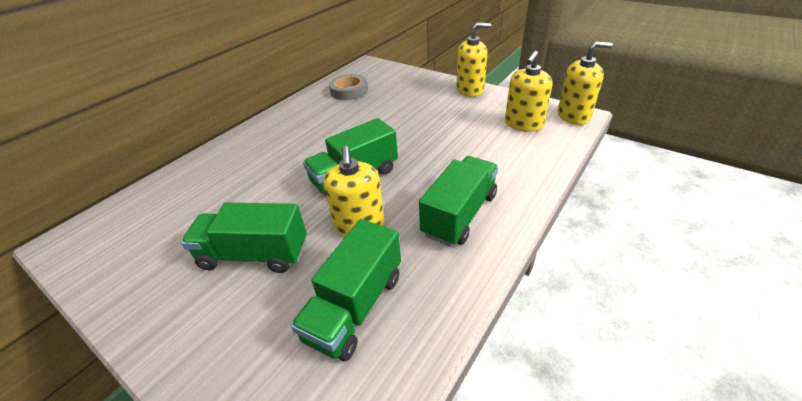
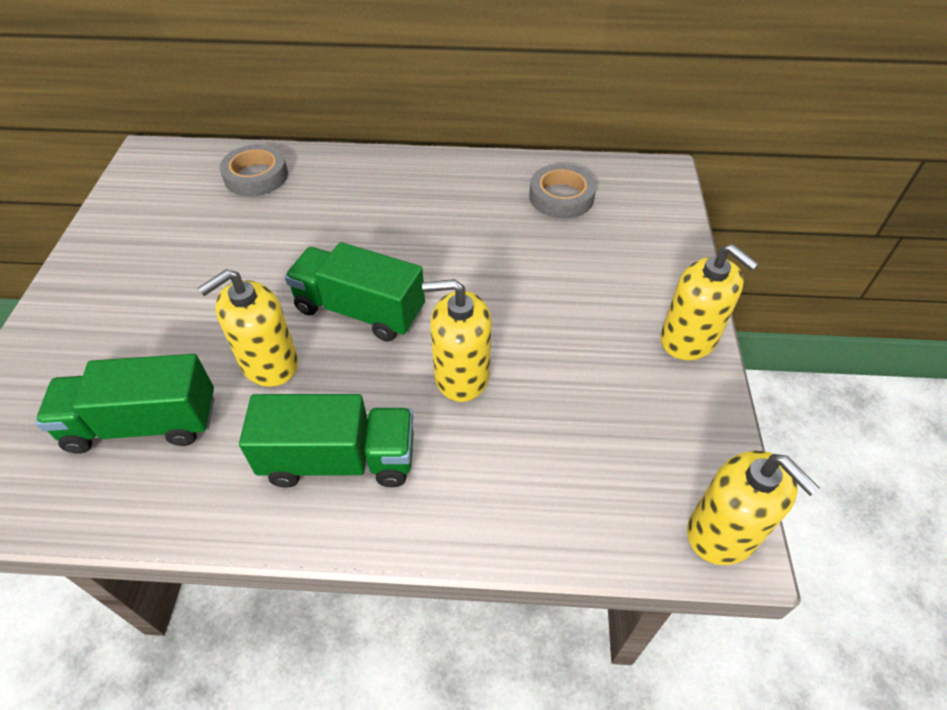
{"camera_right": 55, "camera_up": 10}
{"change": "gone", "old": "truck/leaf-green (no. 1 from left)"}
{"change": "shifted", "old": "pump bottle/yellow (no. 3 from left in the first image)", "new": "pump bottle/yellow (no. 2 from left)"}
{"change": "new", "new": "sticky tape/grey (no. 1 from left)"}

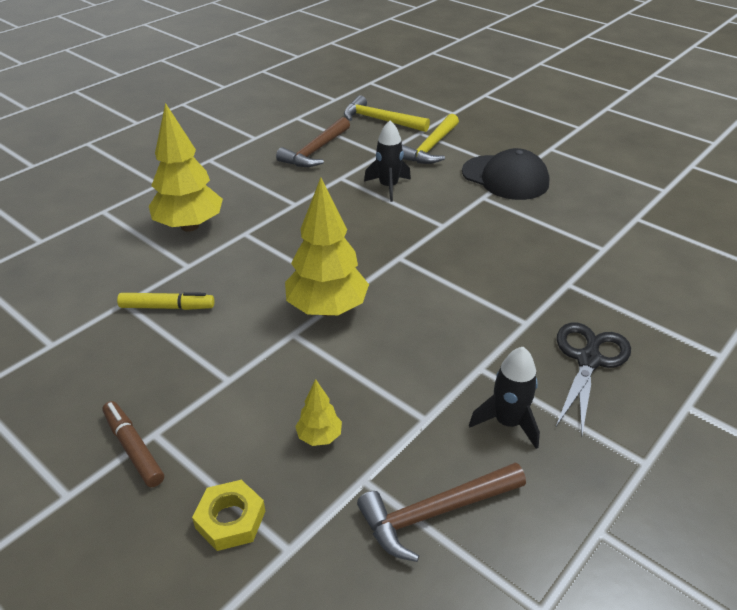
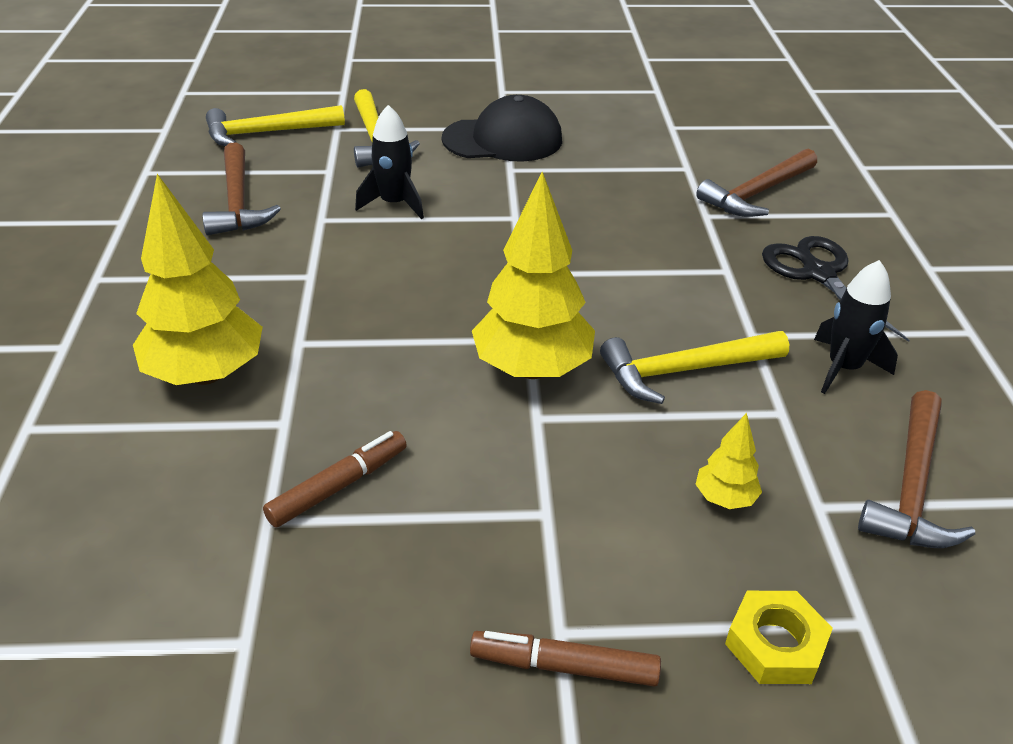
{"camera_right": -45, "camera_up": 0}
{"change": "repainted", "old": "felt pen/yellow", "new": "felt pen/dark brown (no. 1 from left)"}
{"change": "new", "new": "claw hammer/yellow (no. 3 from left)"}
{"change": "new", "new": "claw hammer/dark brown (no. 2 from left)"}

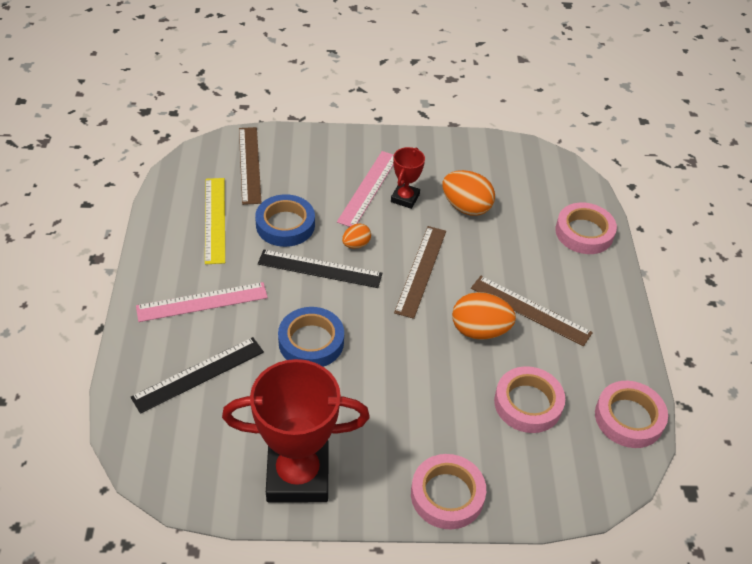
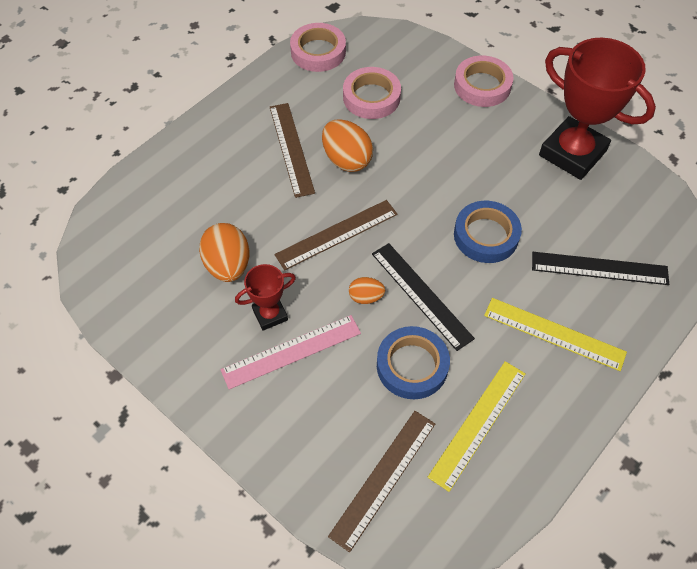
{"camera_right": -135, "camera_up": 10}
{"change": "repainted", "old": "straightedge/pink (no. 1 from left)", "new": "straightedge/yellow (no. 2 from left)"}
{"change": "gone", "old": "sticky tape/pink (no. 3 from left)"}

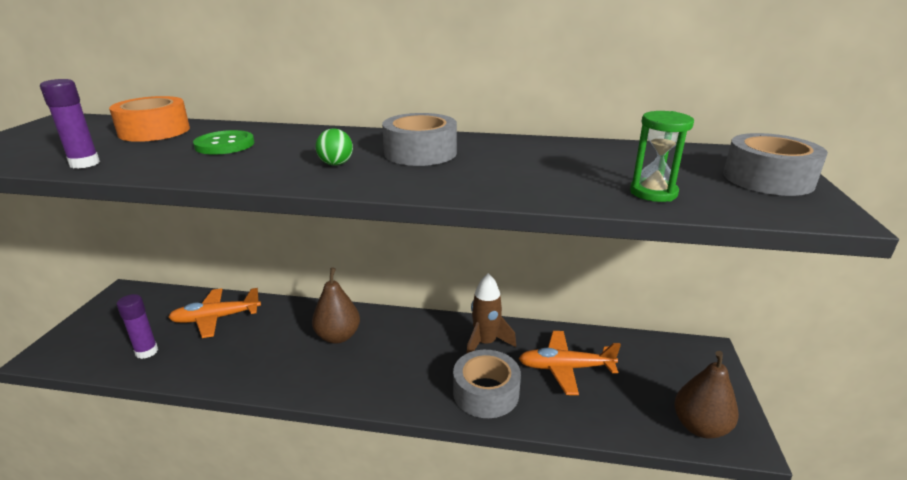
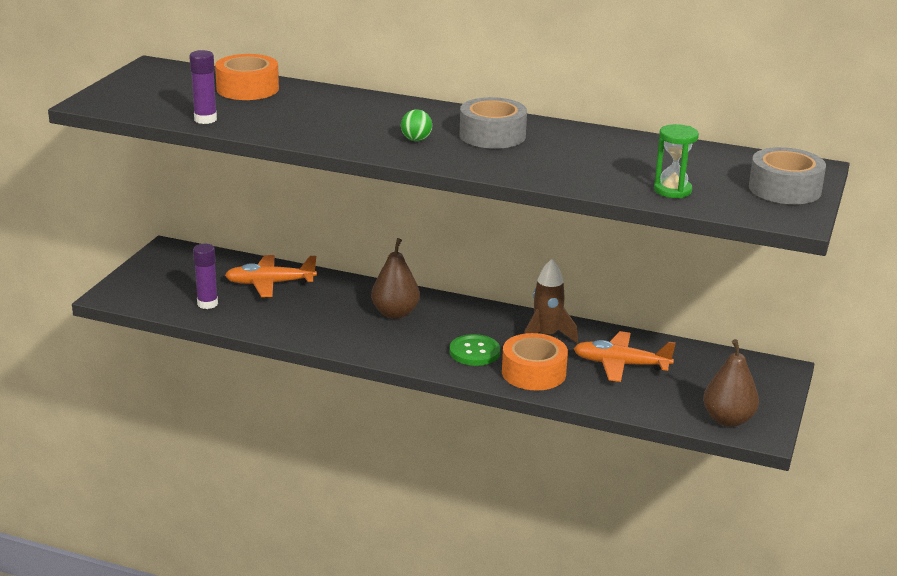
{"camera_right": 10, "camera_up": 0}
{"change": "shifted", "old": "shirt button/leaf-green"}
{"change": "repainted", "old": "sticky tape/grey (no. 2 from left)", "new": "sticky tape/bright orange (no. 2 from left)"}

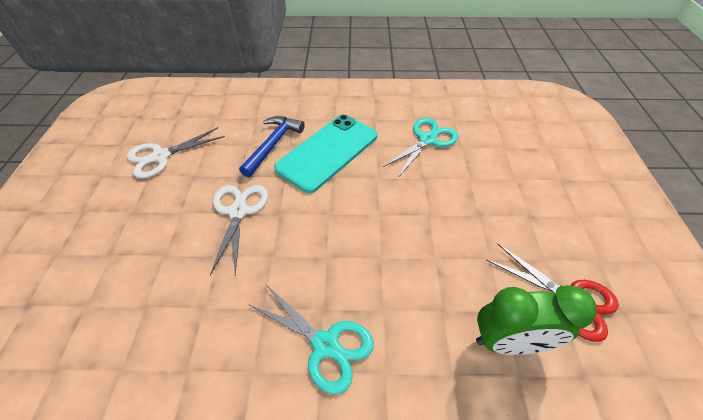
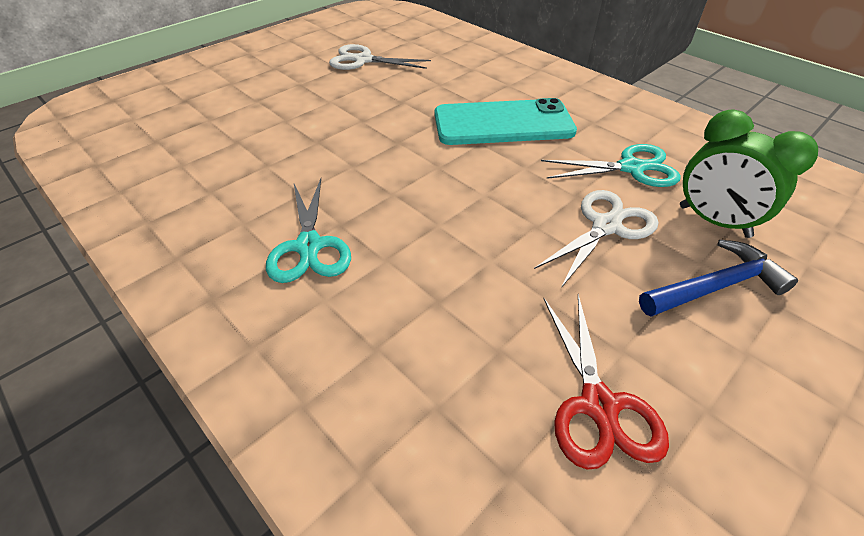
{"camera_right": 45, "camera_up": -5}
{"change": "shifted", "old": "scissors/pure white (no. 2 from left)"}
{"change": "shifted", "old": "claw hammer/blue"}
{"change": "shifted", "old": "bedside clock/leaf-green"}

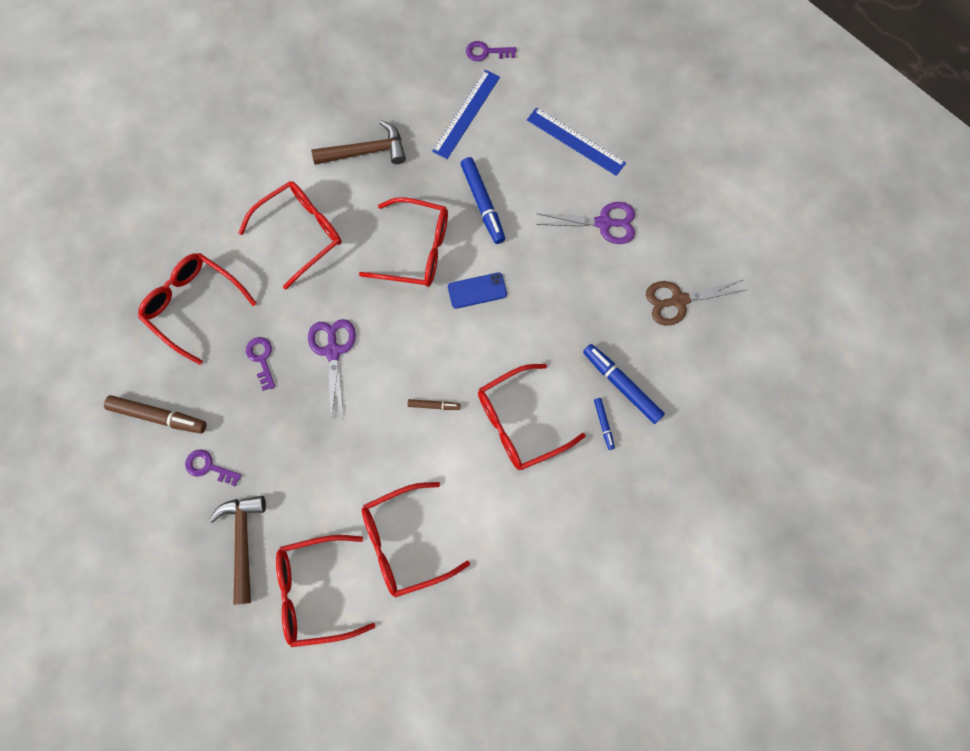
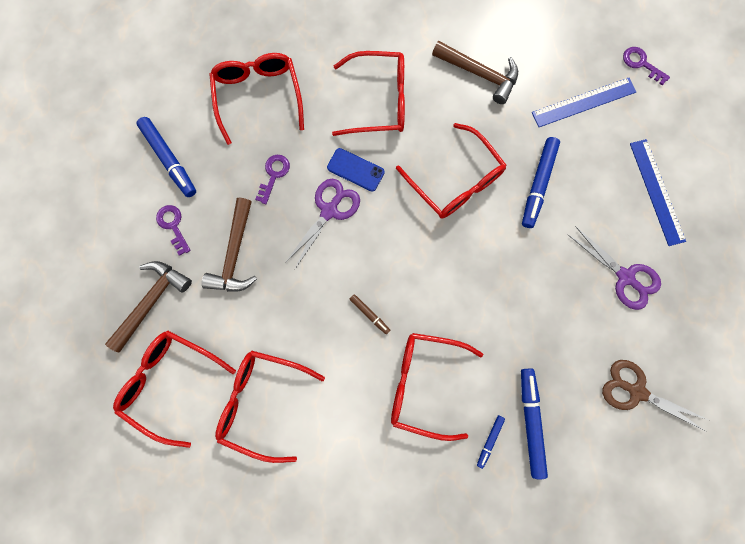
{"camera_right": 40, "camera_up": 5}
{"change": "repainted", "old": "felt pen/dark brown (no. 1 from left)", "new": "felt pen/blue (no. 1 from left)"}
{"change": "shifted", "old": "phone/blue"}
{"change": "new", "new": "claw hammer/dark brown (no. 2 from left)"}

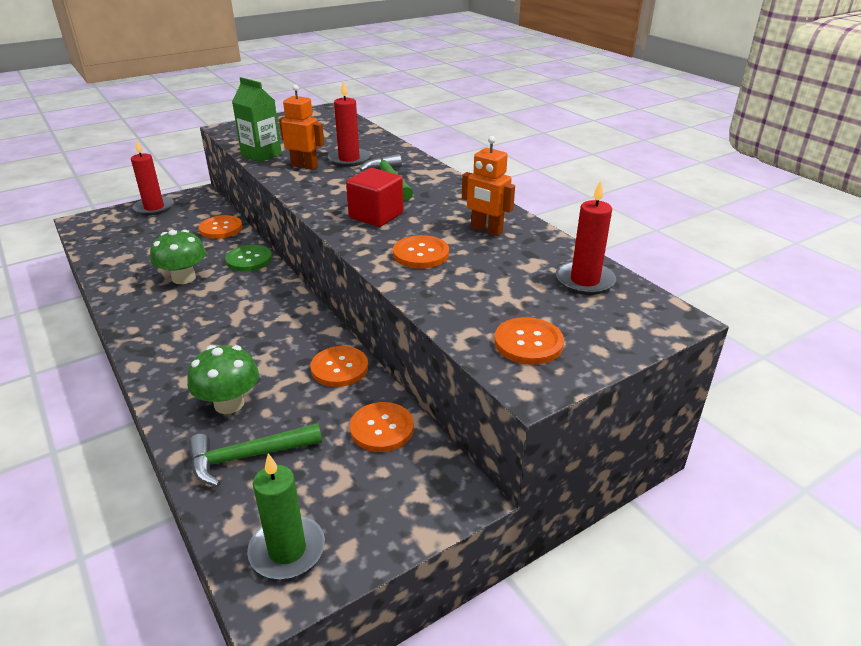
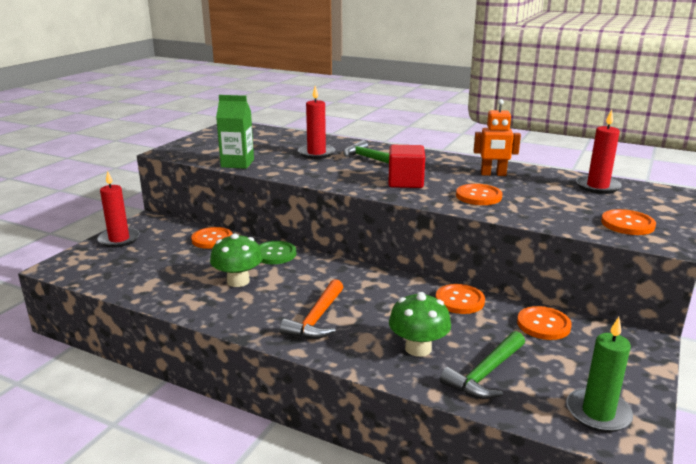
{"camera_right": -30, "camera_up": -10}
{"change": "gone", "old": "robot figure/bright orange (no. 1 from left)"}
{"change": "new", "new": "claw hammer/bright orange"}

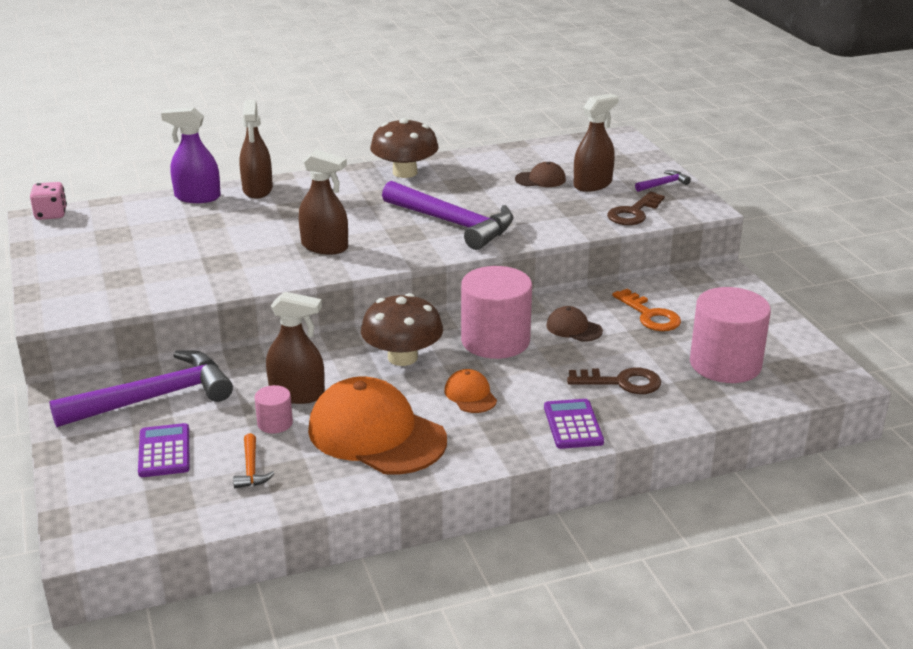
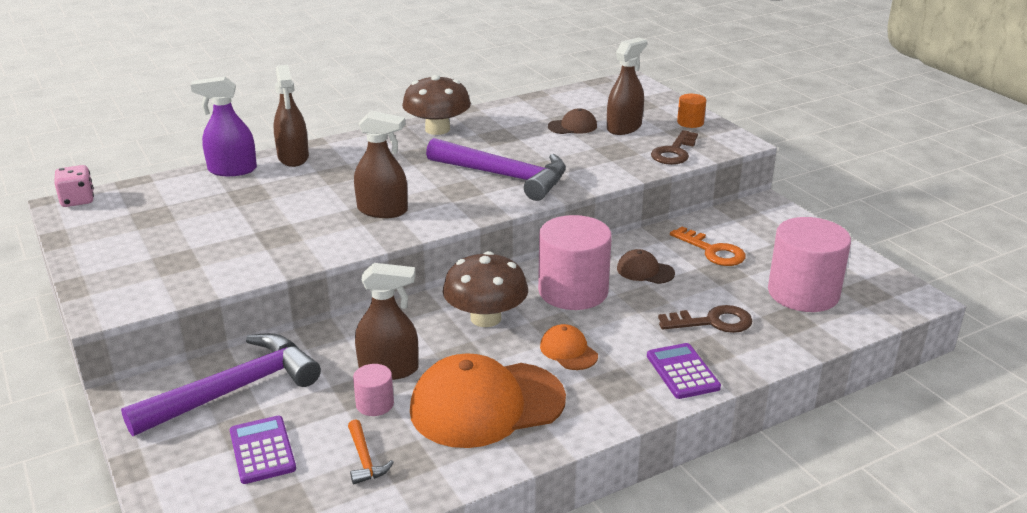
{"camera_right": -10, "camera_up": 0}
{"change": "rotated", "old": "peaked cap/bright orange (no. 1 from left)", "degrees": -45}
{"change": "swapped", "old": "claw hammer/purple (no. 3 from left)", "new": "cylinder/bright orange"}

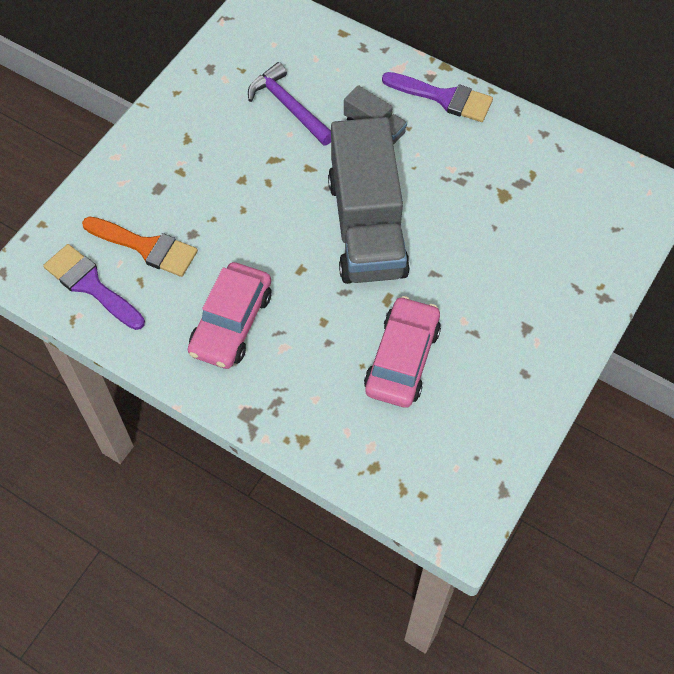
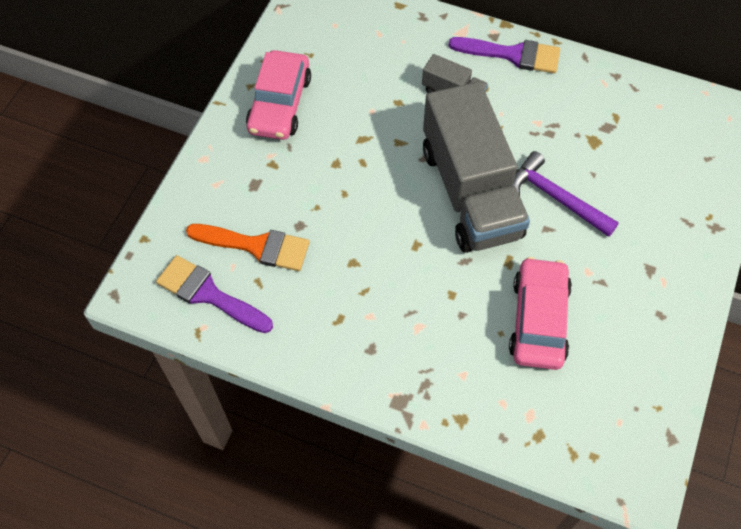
{"camera_right": -10, "camera_up": 0}
{"change": "shifted", "old": "toy car/pink (no. 1 from left)"}
{"change": "shifted", "old": "claw hammer/purple"}

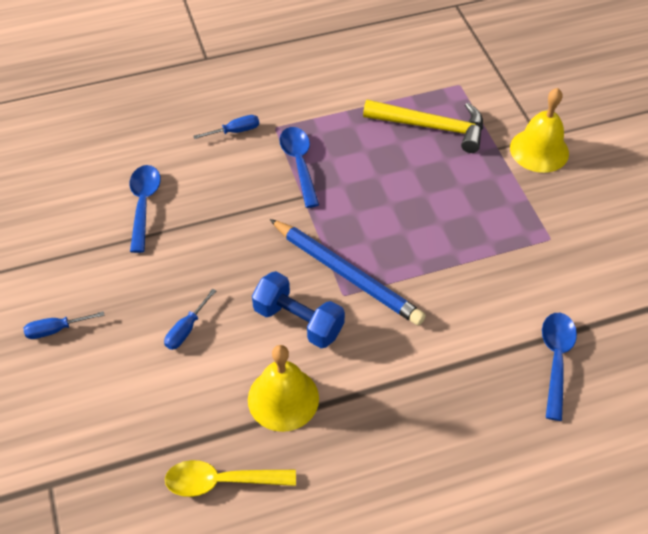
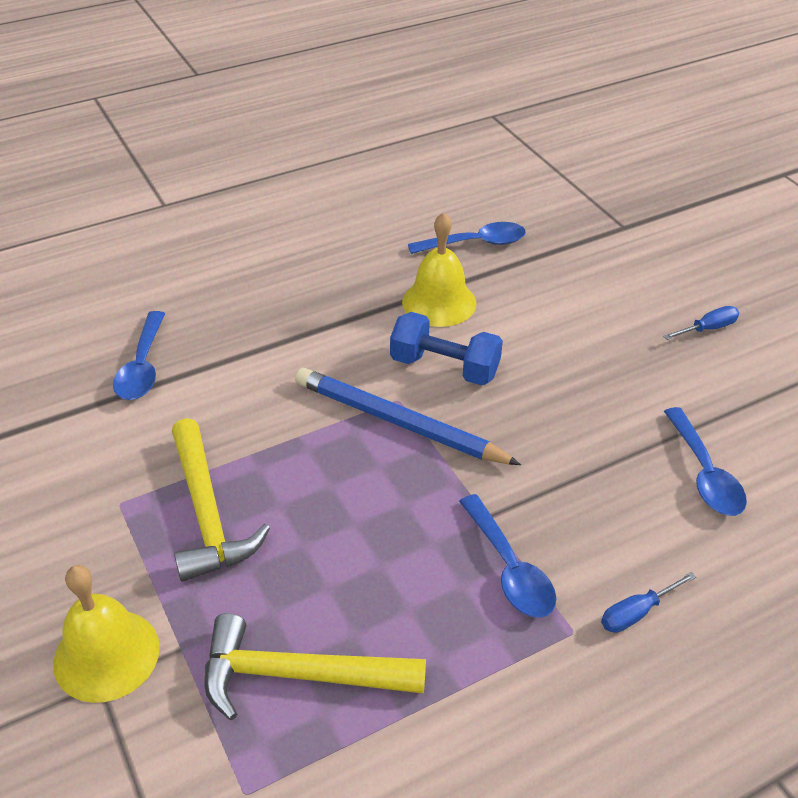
{"camera_right": 170, "camera_up": -10}
{"change": "gone", "old": "flat screwdriver/blue (no. 2 from left)"}
{"change": "repainted", "old": "tablespoon/yellow", "new": "tablespoon/blue (no. 2 from left)"}
{"change": "new", "new": "claw hammer/yellow (no. 1 from left)"}

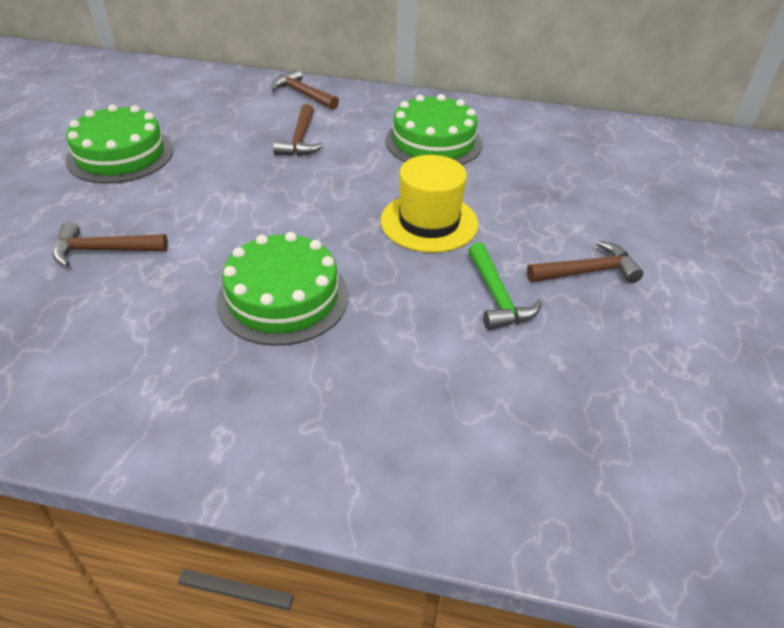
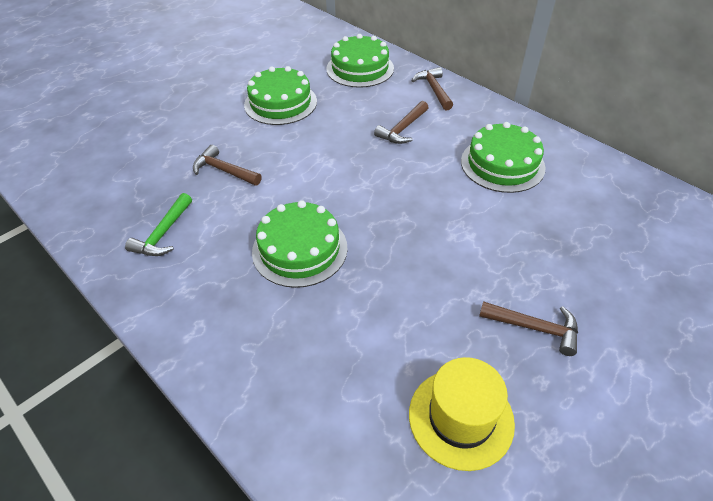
{"camera_right": 35, "camera_up": 5}
{"change": "shifted", "old": "tall hat/yellow"}
{"change": "shifted", "old": "claw hammer/leaf-green"}
{"change": "new", "new": "layer cake/leaf-green (no. 3 from left)"}

